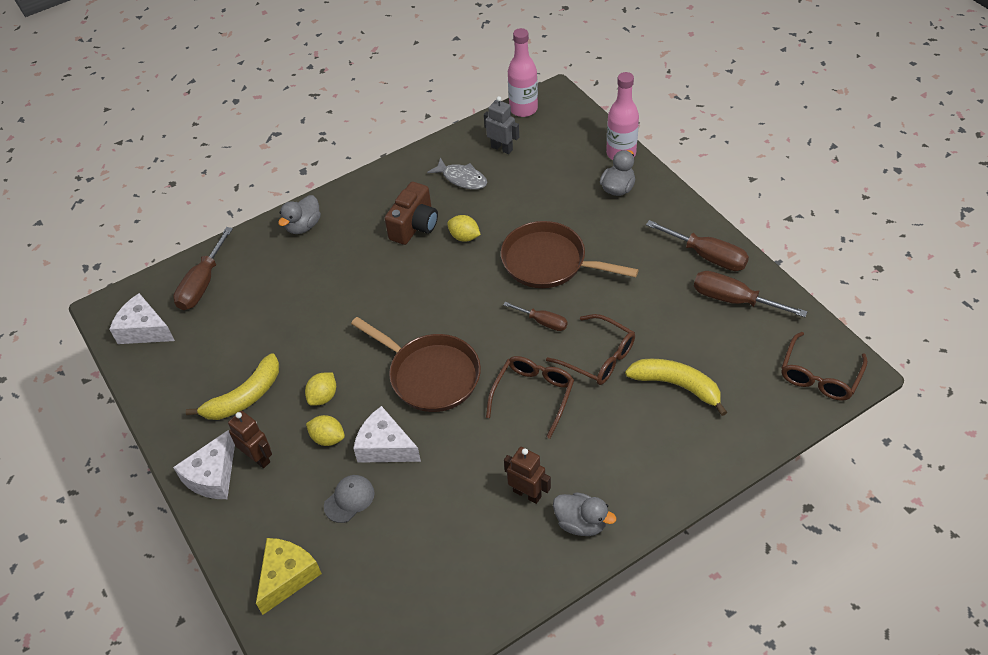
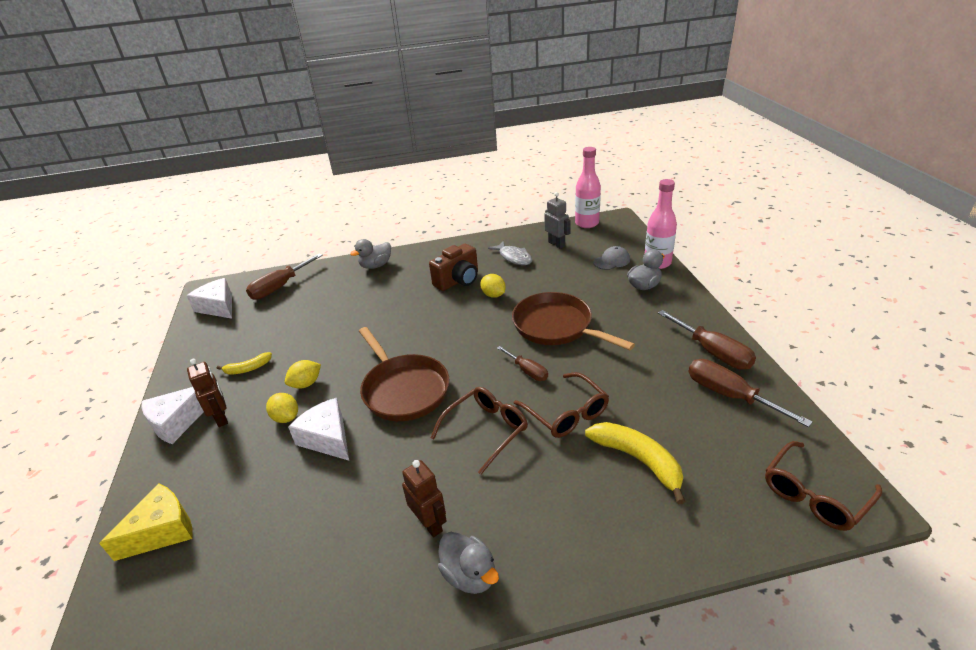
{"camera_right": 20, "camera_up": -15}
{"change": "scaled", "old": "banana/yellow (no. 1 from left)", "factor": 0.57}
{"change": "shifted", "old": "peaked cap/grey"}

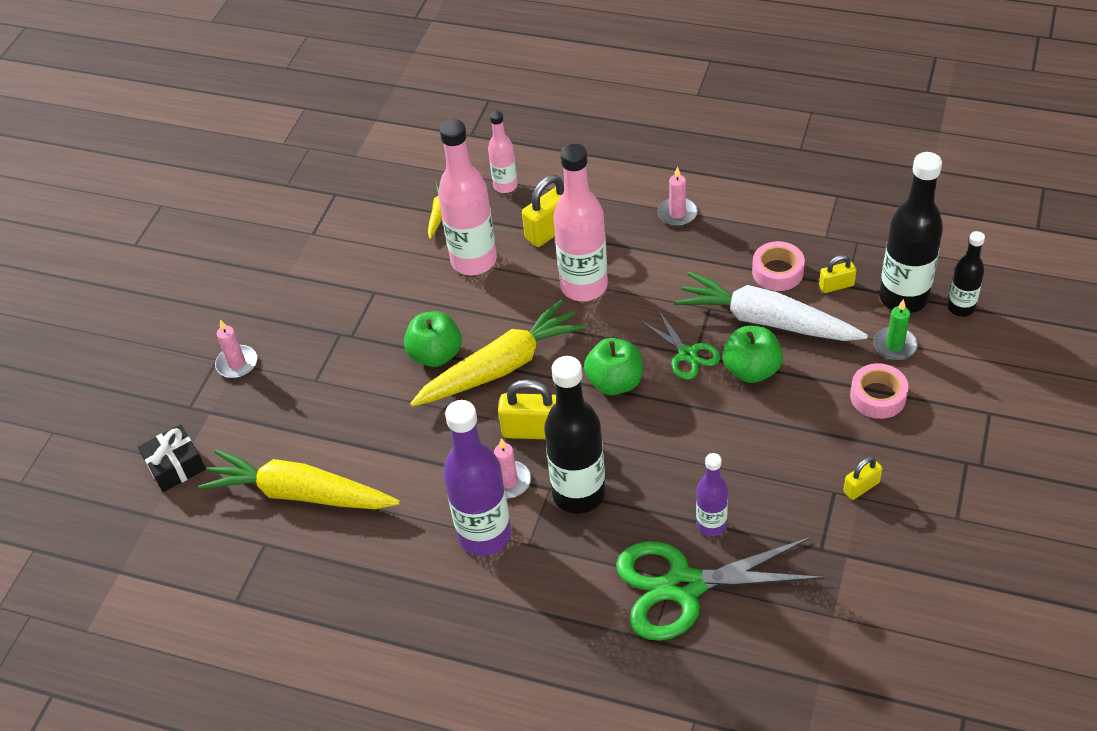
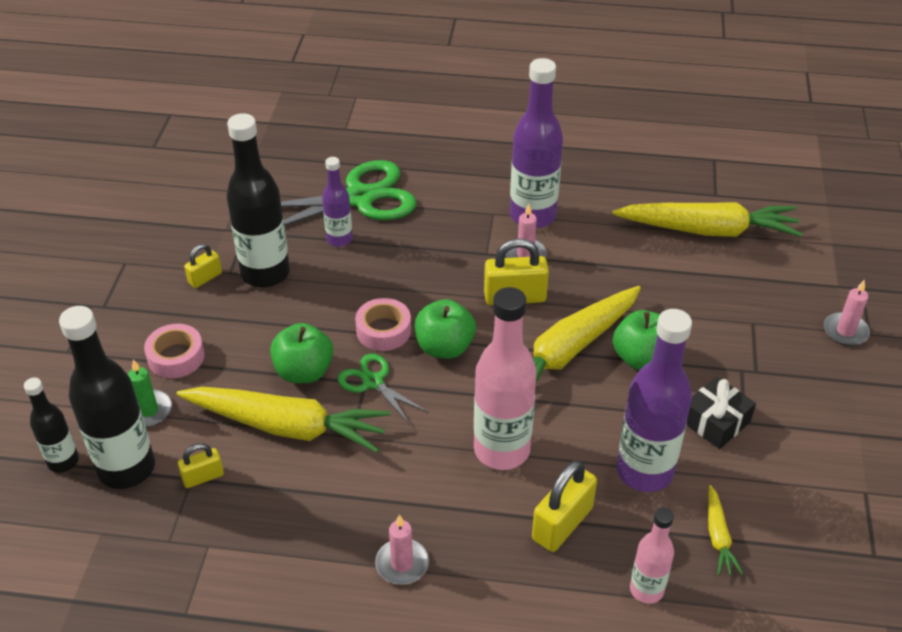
{"camera_right": 165, "camera_up": -5}
{"change": "shifted", "old": "wrapped gift/ebony"}
{"change": "repainted", "old": "flask/pink (no. 1 from left)", "new": "flask/purple (no. 3 from left)"}
{"change": "shifted", "old": "flask/ebony (no. 1 from left in the first image)", "new": "flask/ebony (no. 3 from left)"}
{"change": "repainted", "old": "carrot/pure white", "new": "carrot/yellow (no. 1 from left)"}
{"change": "shifted", "old": "sticky tape/pink (no. 1 from left in the first image)", "new": "sticky tape/pink (no. 2 from left)"}

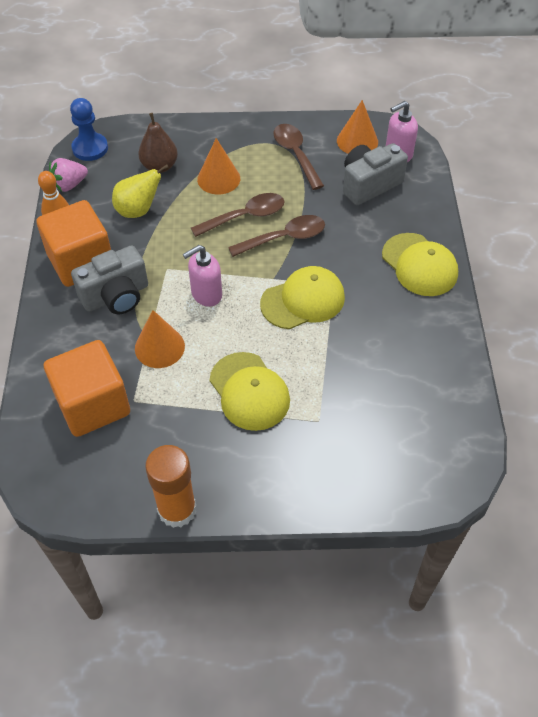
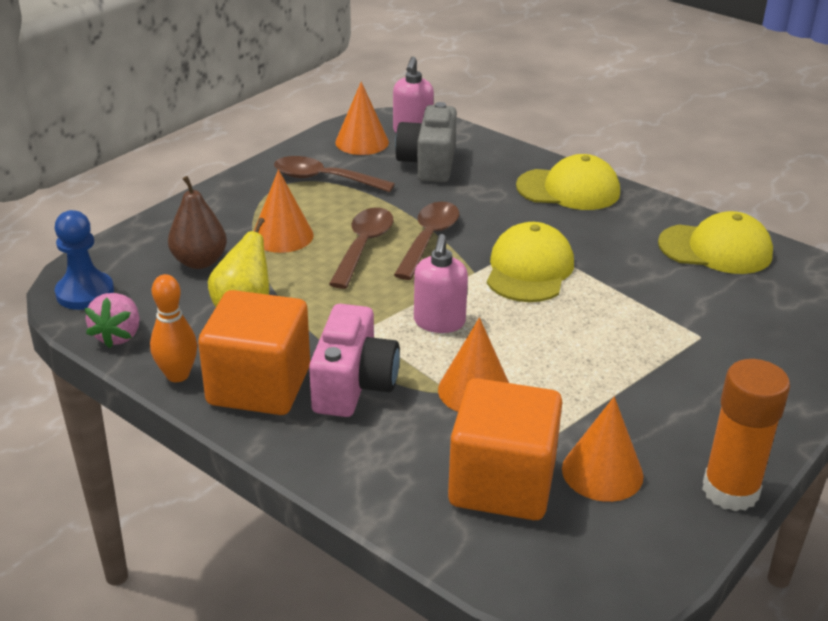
{"camera_right": -50, "camera_up": -20}
{"change": "repainted", "old": "camera/grey (no. 1 from left)", "new": "camera/pink"}
{"change": "shifted", "old": "peaked cap/yellow (no. 1 from left in the first image)", "new": "peaked cap/yellow (no. 3 from left)"}
{"change": "new", "new": "cone/bright orange (no. 4 from left)"}

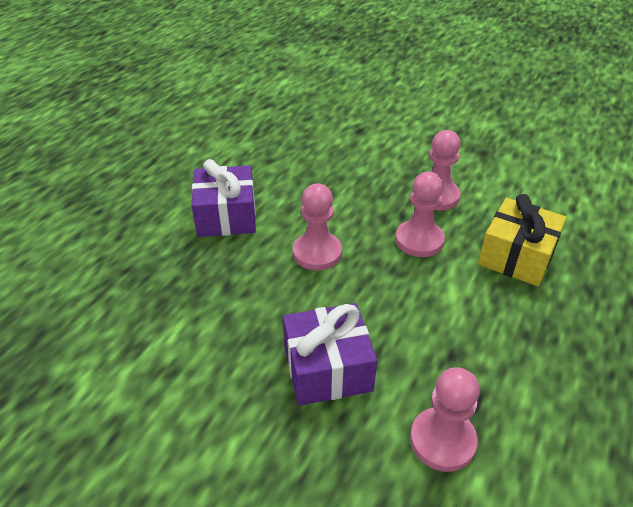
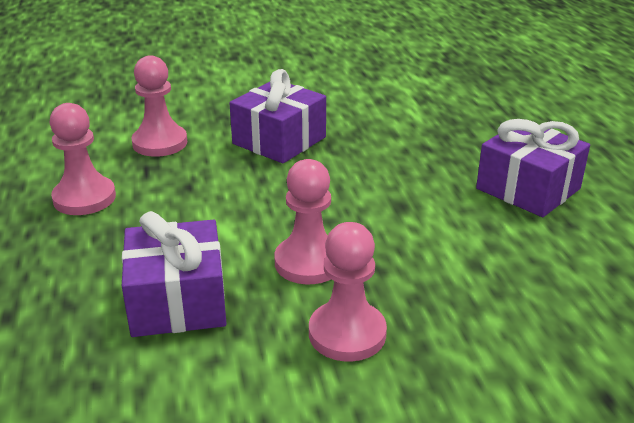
{"camera_right": 140, "camera_up": -10}
{"change": "shifted", "old": "chess pawn/pink (no. 1 from left)"}
{"change": "repainted", "old": "wrapped gift/yellow", "new": "wrapped gift/purple (no. 1 from left)"}

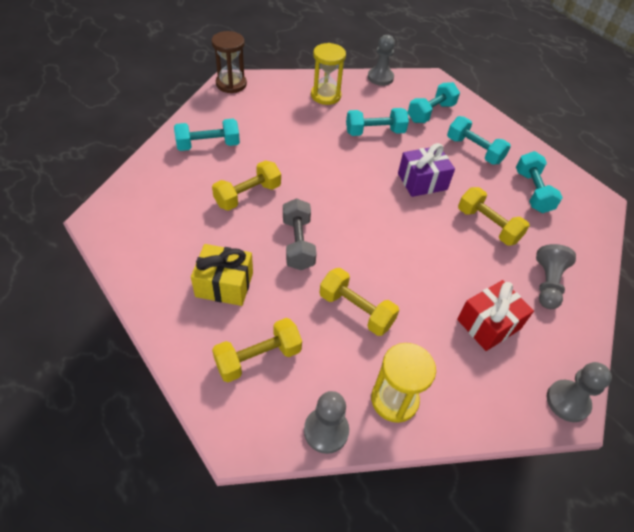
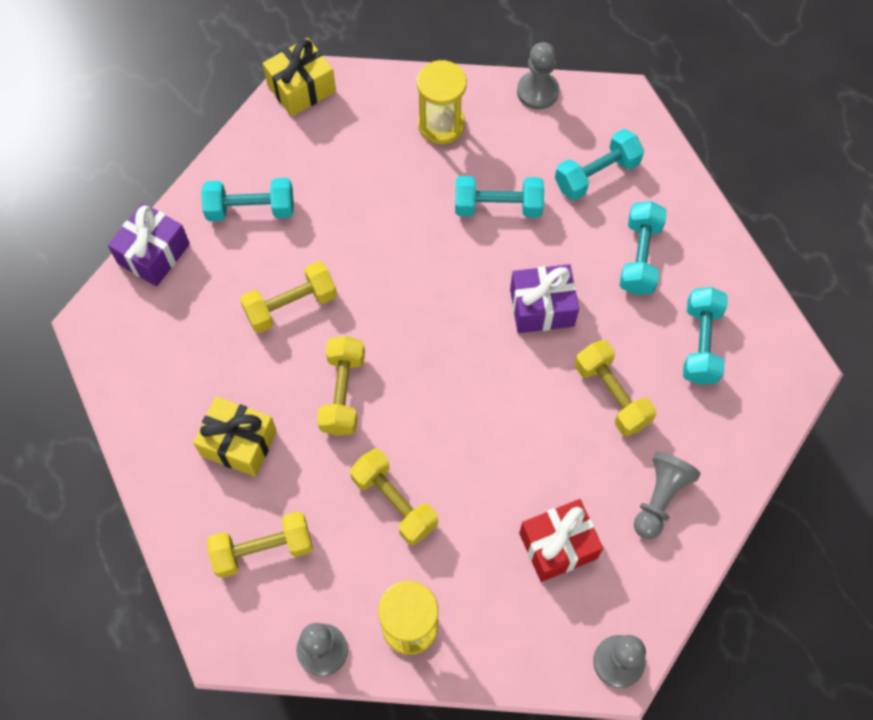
{"camera_right": 15, "camera_up": 15}
{"change": "swapped", "old": "sandglass/dark brown", "new": "wrapped gift/yellow (no. 2 from left)"}
{"change": "repainted", "old": "hand weight/grey", "new": "hand weight/yellow (no. 3 from left)"}
{"change": "rotated", "old": "hand weight/aqua (no. 4 from left)", "degrees": 45}
{"change": "new", "new": "wrapped gift/purple (no. 1 from left)"}

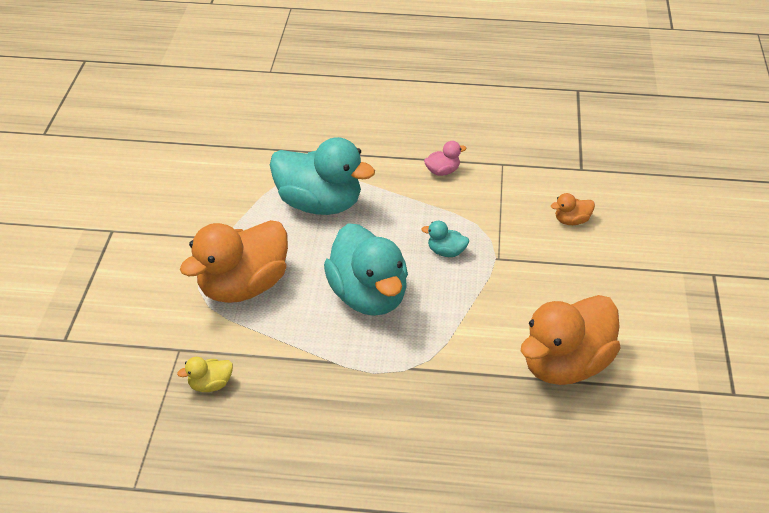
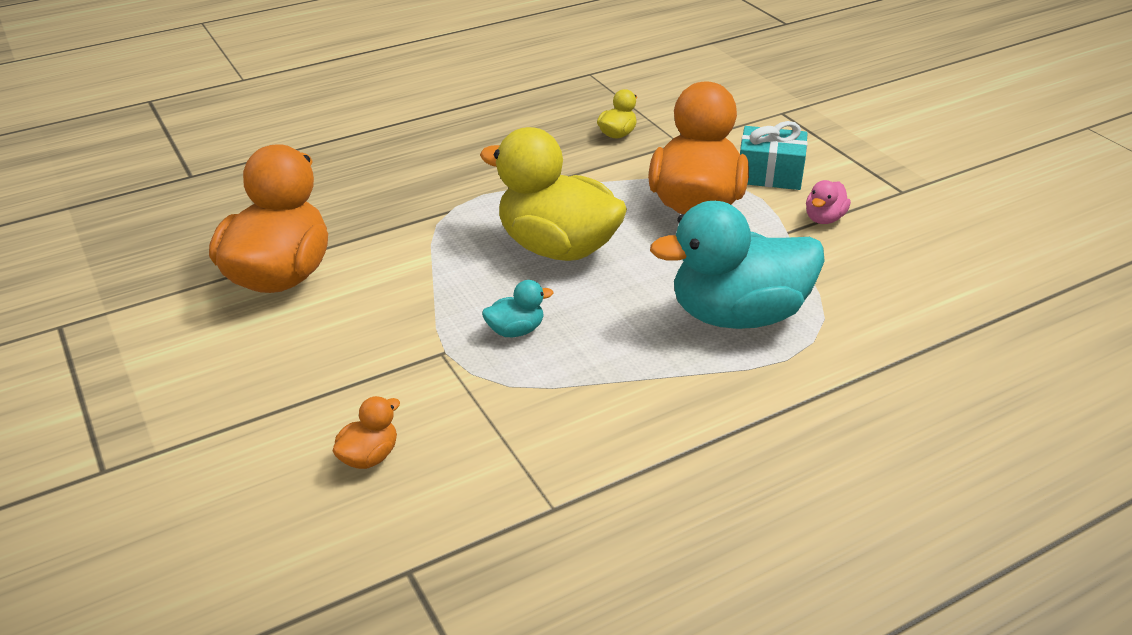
{"camera_right": 145, "camera_up": -5}
{"change": "repainted", "old": "duck/aqua (no. 2 from left)", "new": "duck/yellow (no. 1 from left)"}
{"change": "shifted", "old": "duck/pink"}
{"change": "new", "new": "wrapped gift/aqua"}

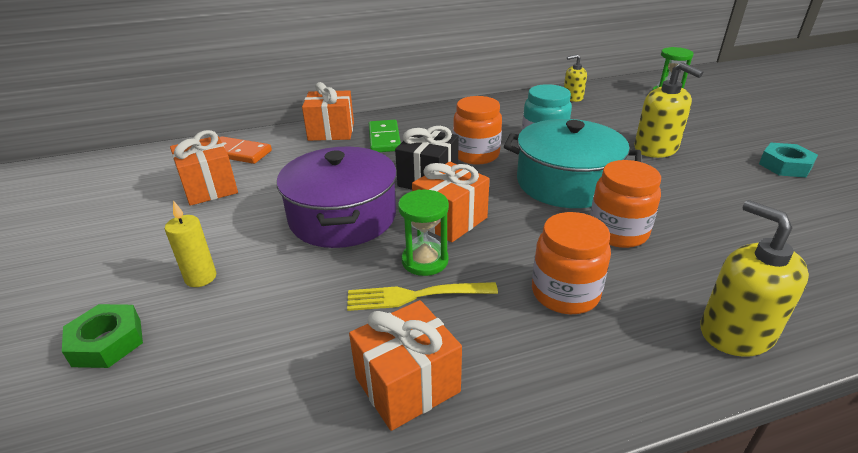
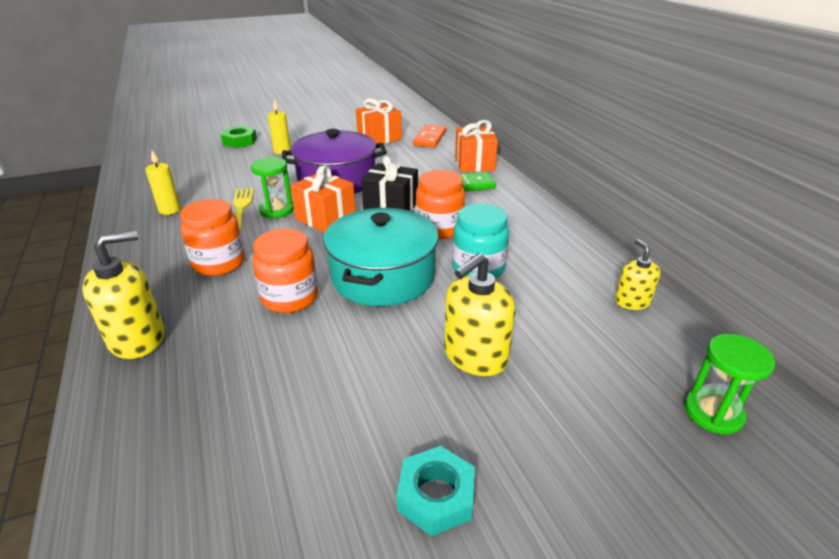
{"camera_right": 85, "camera_up": 0}
{"change": "swapped", "old": "wrapped gift/bright orange (no. 3 from left)", "new": "pillar candle/yellow (no. 1 from left)"}

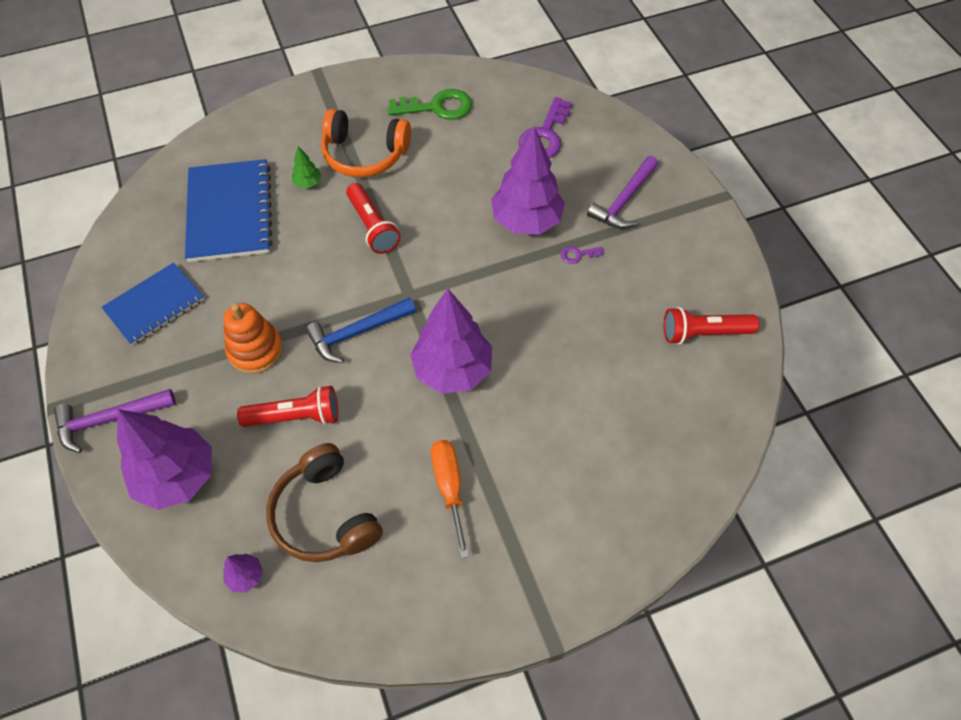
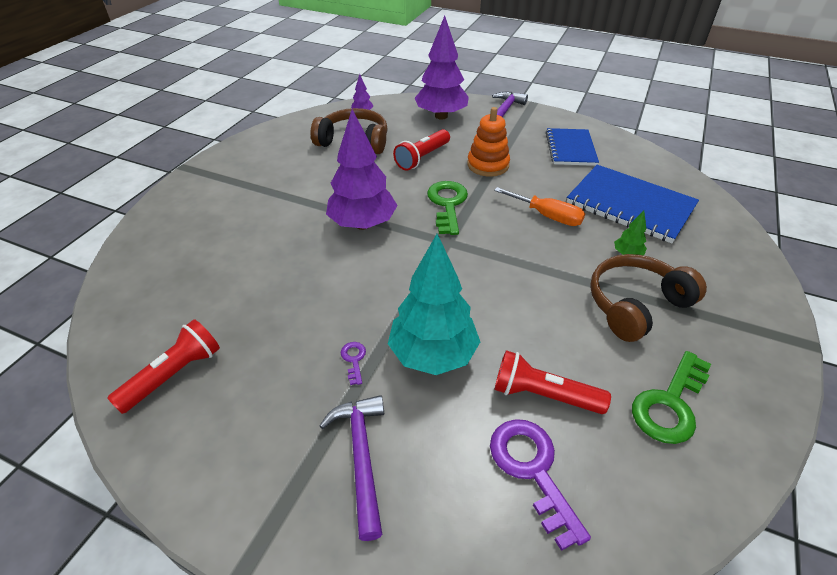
{"camera_right": 135, "camera_up": -15}
{"change": "swapped", "old": "claw hammer/blue", "new": "key/leaf-green (no. 1 from left)"}
{"change": "repainted", "old": "headset/bright orange", "new": "headset/dark brown (no. 2 from left)"}
{"change": "shifted", "old": "pocket torch/red (no. 2 from left in the first image)", "new": "pocket torch/red (no. 3 from left)"}
{"change": "shifted", "old": "flat screwdriver/bright orange"}
{"change": "repainted", "old": "tree/purple (no. 4 from left)", "new": "tree/aqua"}
{"change": "rotated", "old": "key/purple (no. 2 from left in the first image)", "degrees": -45}

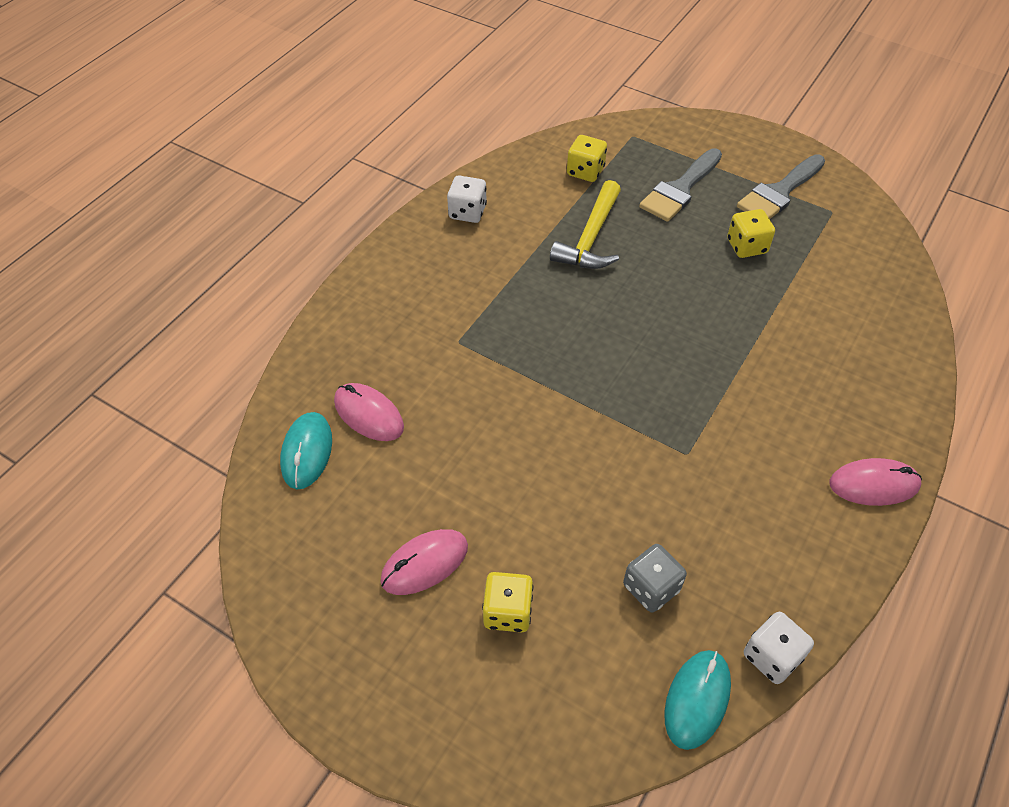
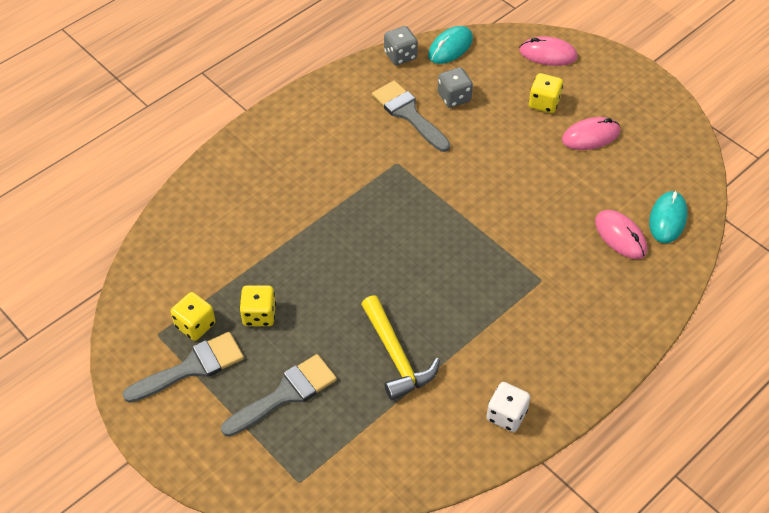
{"camera_right": -165, "camera_up": 0}
{"change": "rotated", "old": "claw hammer/yellow", "degrees": 120}
{"change": "shifted", "old": "game die/yellow (no. 2 from left in the first image)", "new": "game die/yellow (no. 1 from left)"}
{"change": "repainted", "old": "game die/pure white (no. 2 from left)", "new": "game die/grey (no. 1 from left)"}
{"change": "shifted", "old": "mouse/pink (no. 3 from left in the first image)", "new": "mouse/pink (no. 1 from left)"}
{"change": "new", "new": "paintbrush/grey (no. 3 from left)"}

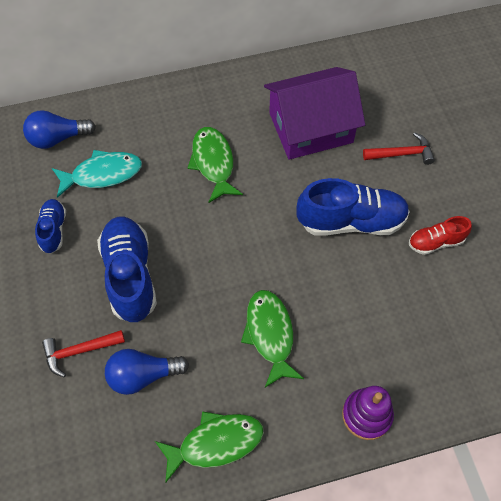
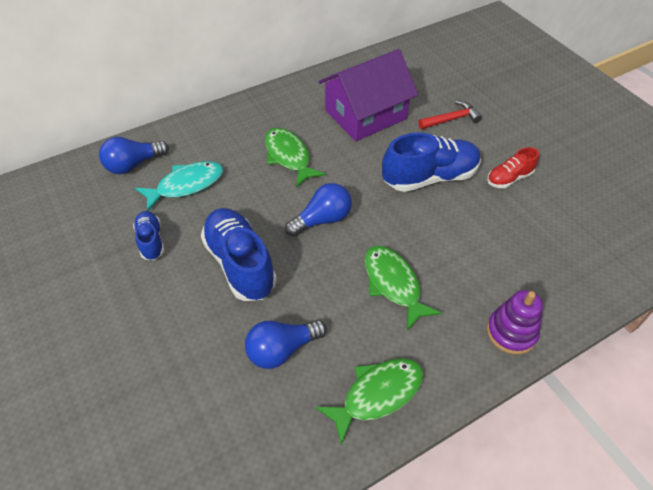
{"camera_right": -15, "camera_up": -10}
{"change": "gone", "old": "claw hammer/red (no. 1 from left)"}
{"change": "new", "new": "bulb/blue (no. 3 from left)"}

